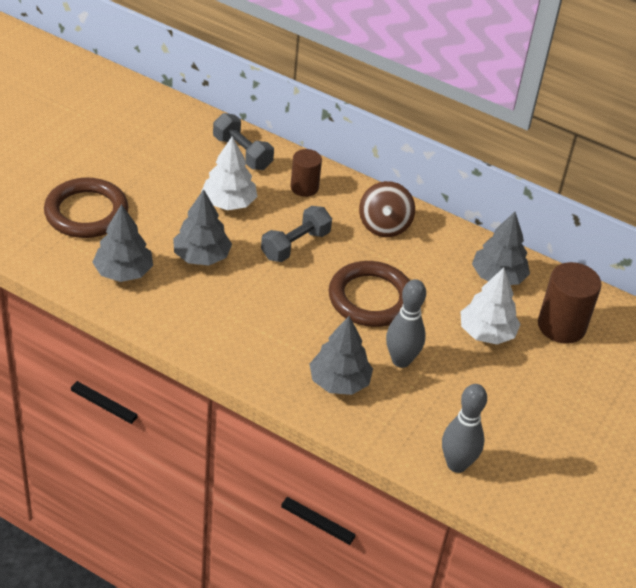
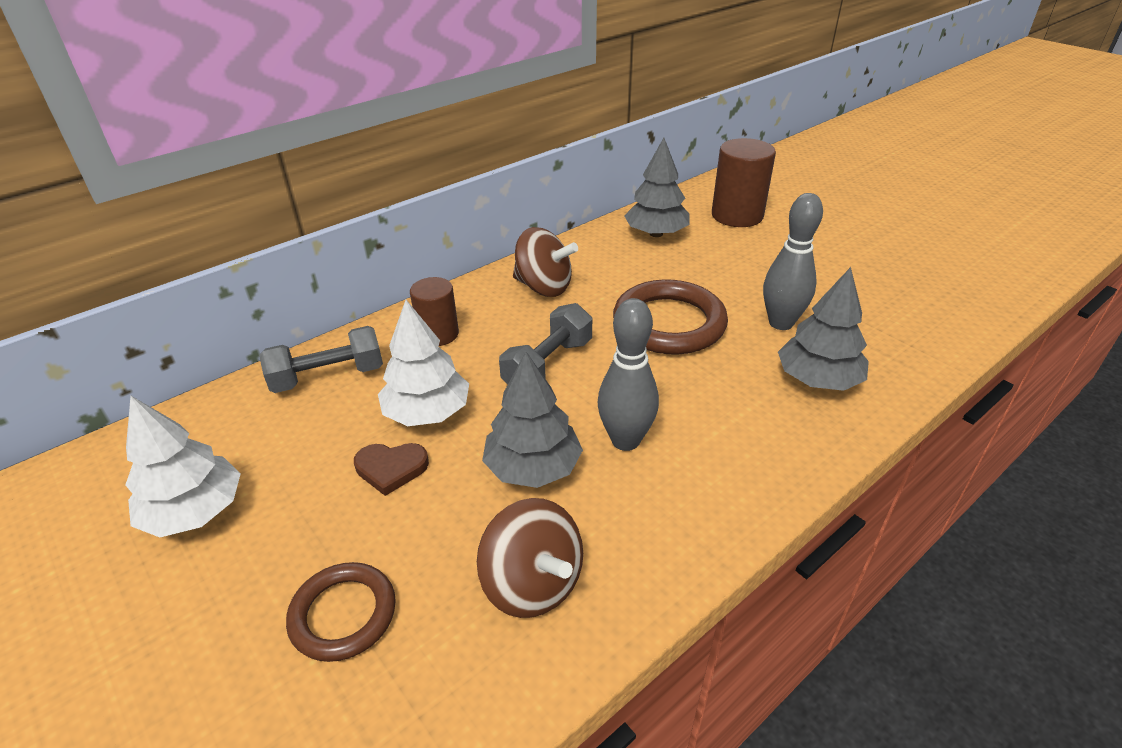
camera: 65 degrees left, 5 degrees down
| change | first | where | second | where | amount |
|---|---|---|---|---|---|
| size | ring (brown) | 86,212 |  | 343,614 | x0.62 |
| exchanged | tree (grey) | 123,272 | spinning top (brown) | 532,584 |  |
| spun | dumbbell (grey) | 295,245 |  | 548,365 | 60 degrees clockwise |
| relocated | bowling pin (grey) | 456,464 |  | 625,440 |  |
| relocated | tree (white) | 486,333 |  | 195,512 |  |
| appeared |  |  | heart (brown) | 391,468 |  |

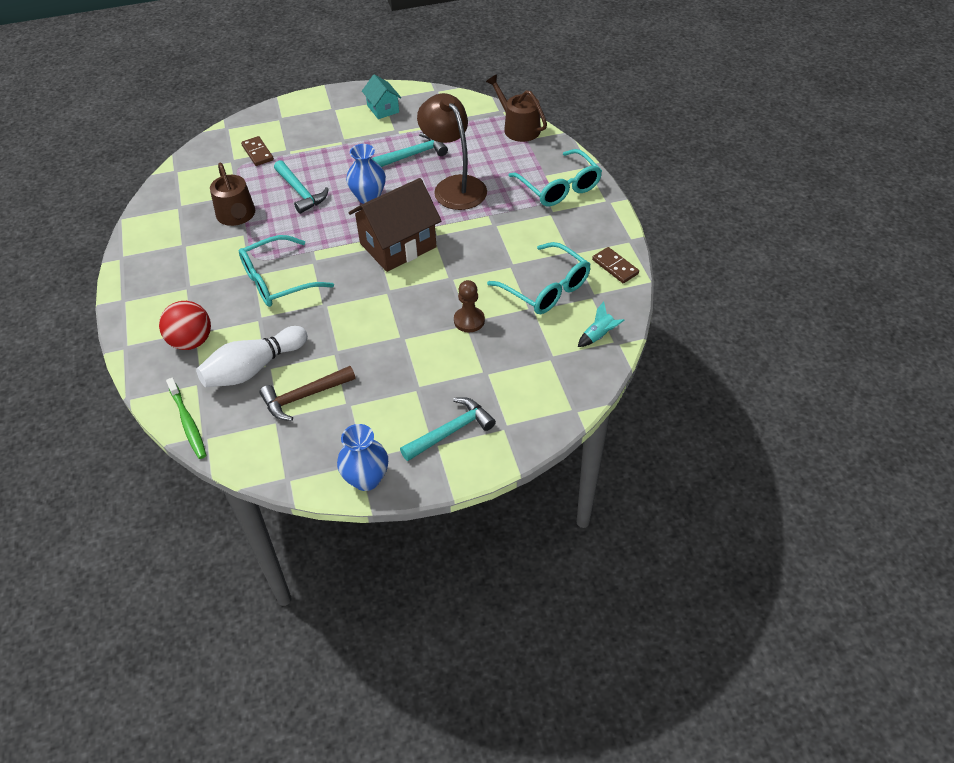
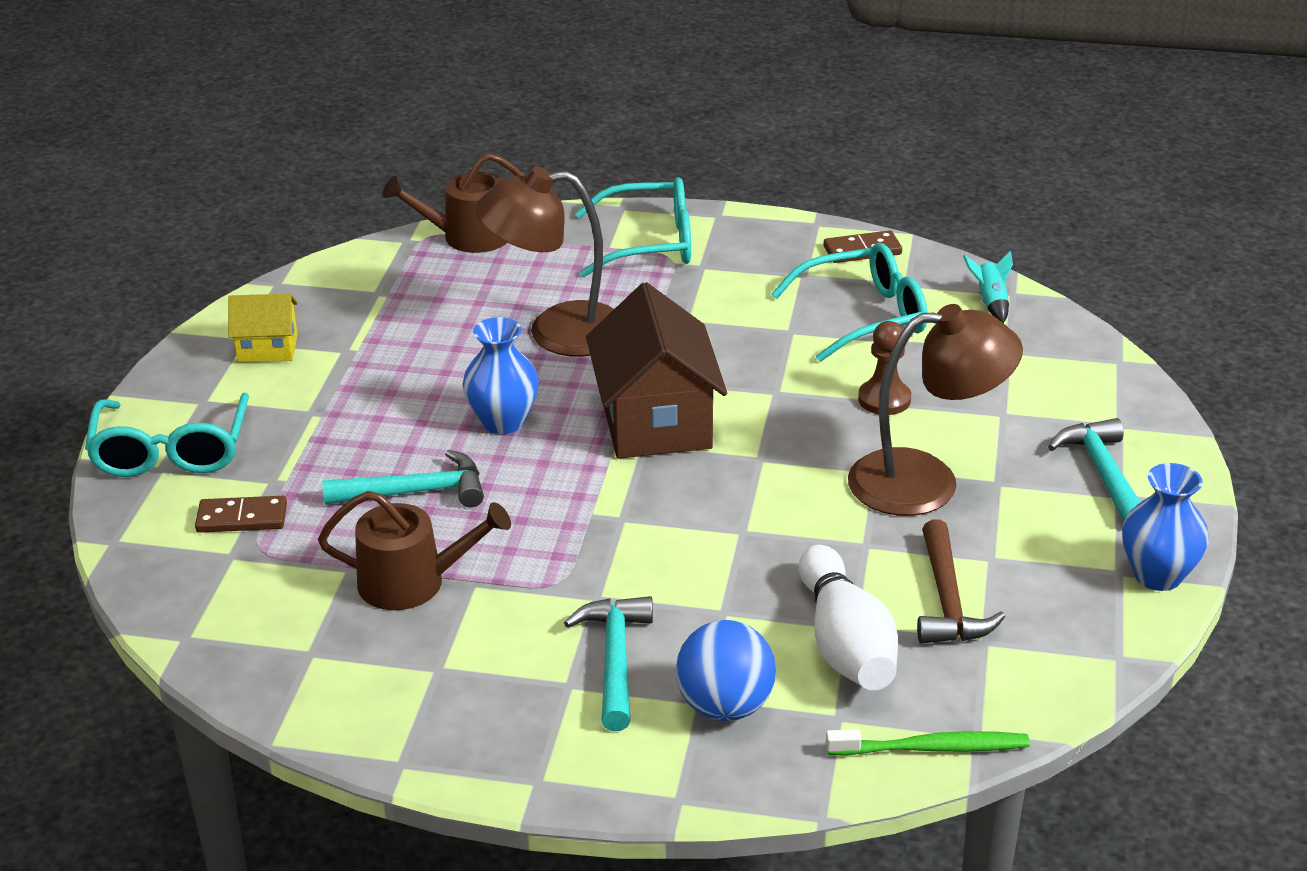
camera: 65 degrees left, 15 degrees down
| change | first | where | second | where | amount |
|---|---|---|---|---|---|
| colour | ball (red) | 191,341 | ball (blue) | 725,706 |  |
| relocated | glasses (turquoise) | 277,281 |  | 171,451 |  |
| colour | house (turquoise) | 383,109 | house (yellow) | 267,348 |  |
| relocated | hammer (turquoise) | 413,154 |  | 615,660 |  |
| appeared |  |  | lamp (brown) | 926,482 |  |

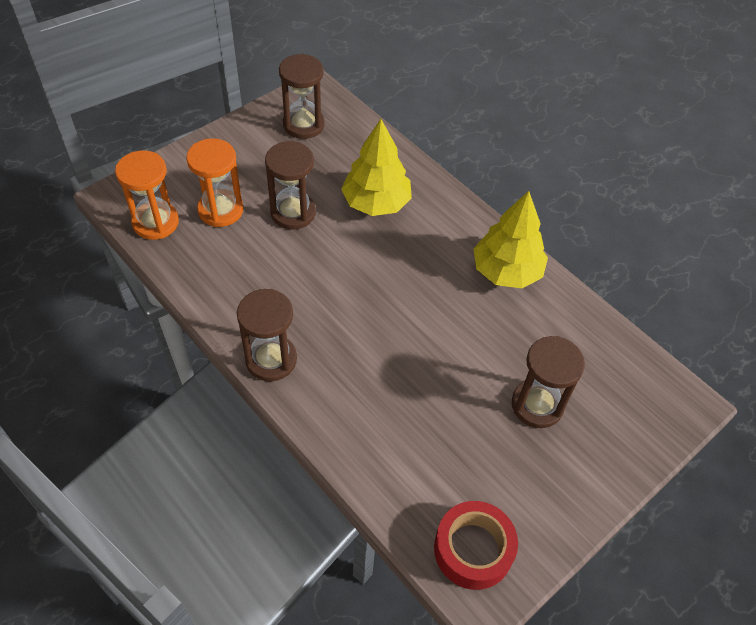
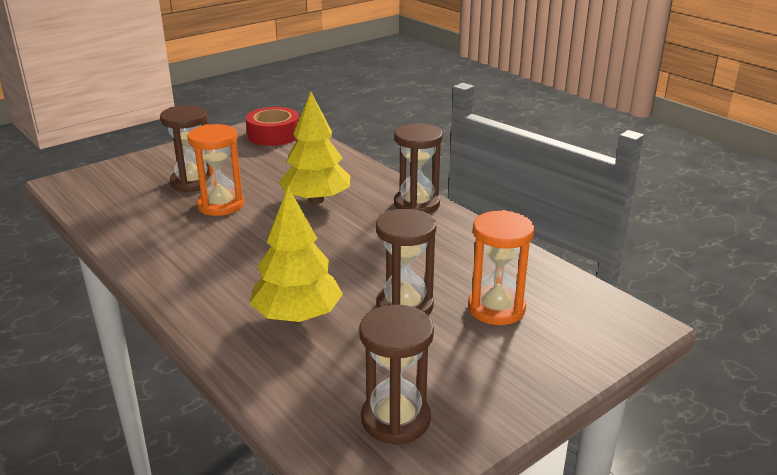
camera: 175 degrees left, 25 degrees down
| change | first | where | second | where | amount |
|---|---|---|---|---|---|
| relocated | hourglass (orange) | 155,222 |  | 220,205 |  |
| relocated | tree (yellow) | 506,271 |  | 316,200 |  |

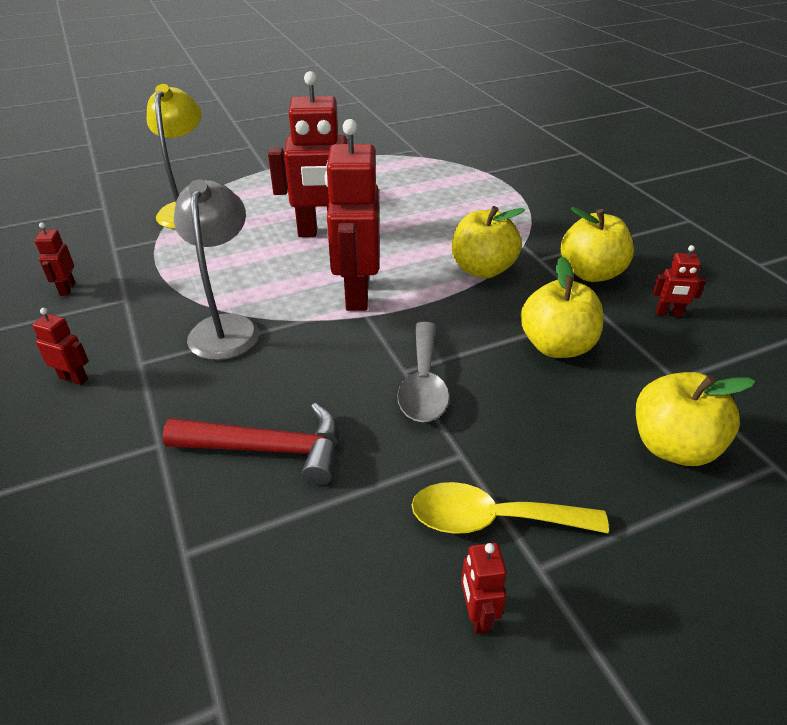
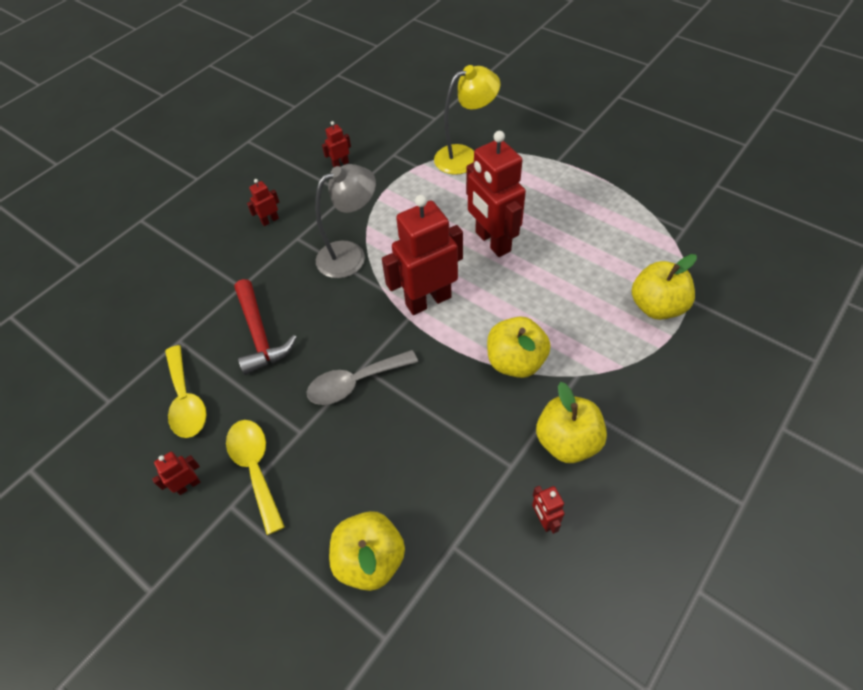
camera: 65 degrees right, 15 degrees up
| change | first | where | second | where | amount |
|---|---|---|---|---|---|
| spun | robot (red) | 74,378 |  | 270,220 | 120 degrees counterclockwise |
| relocated | apple (yellow) | 556,346 |  | 656,306 |  |
| appeared |  |  | spoon (yellow) | 186,400 |  |

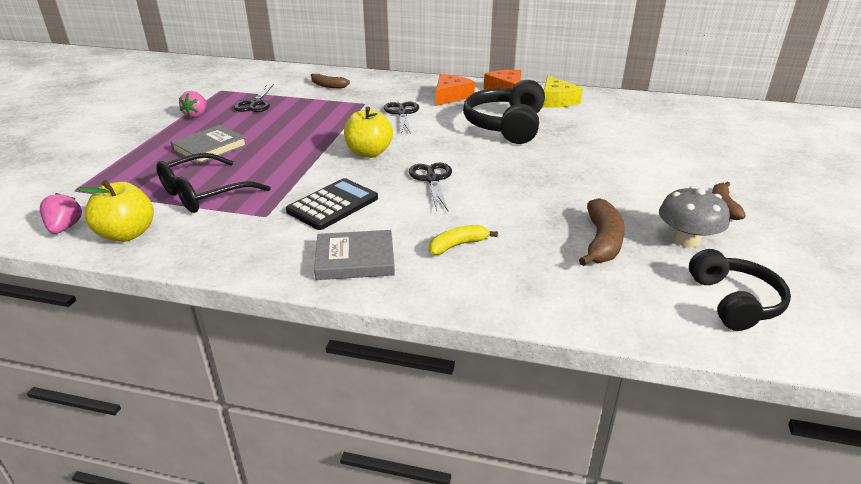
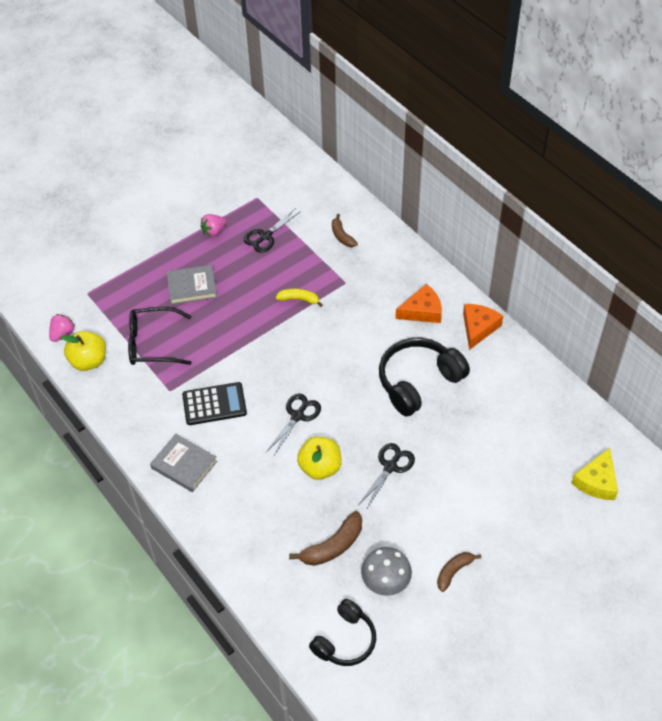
camera: 40 degrees right, 20 degrees up
| change | first | where | second | where | amount |
|---|---|---|---|---|---|
| relocated | apple (yellow) | 369,153 |  | 320,467 |  |
| relocated | scissors (black) | 402,113 |  | 390,467 |  |
| relocated | banana (yellow) | 458,245 |  | 299,299 |  |
| relocated | cheese (yellow) | 556,101 |  | 596,481 |  |

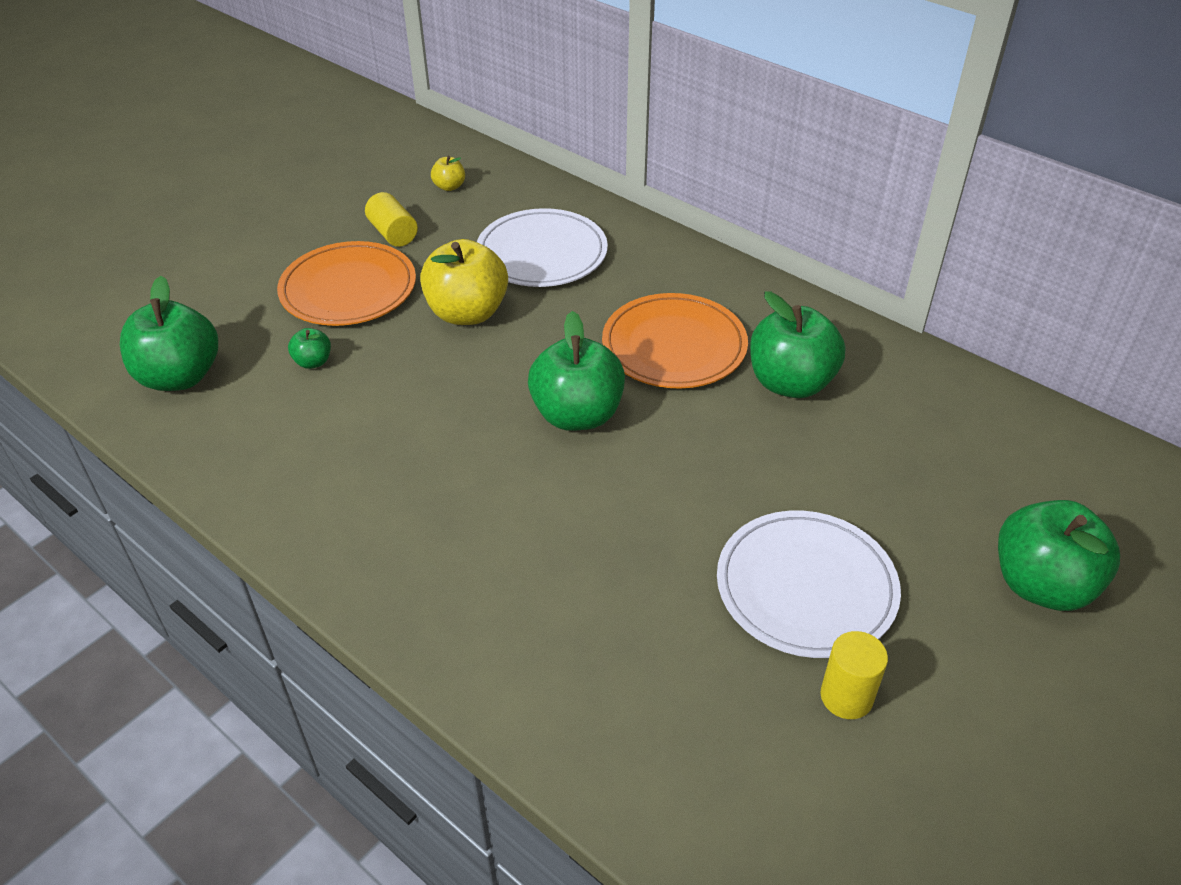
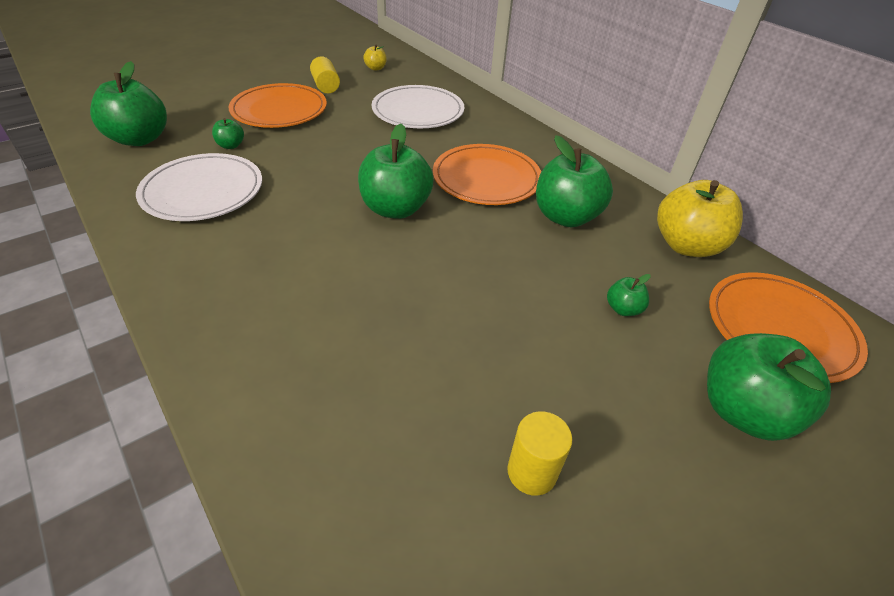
camera: 10 degrees right, 0 degrees up
| change | first | where | second | where | amount |
|---|---|---|---|---|---|
| relocated | apple (yellow) | 467,313 |  | 686,245 |  |
| relocated | plate (white) | 806,587 |  | 203,191 |  |
| appeared |  |  | apple (green) | 623,309 |  |
| appeared |  |  | plate (orange) | 780,329 |  |

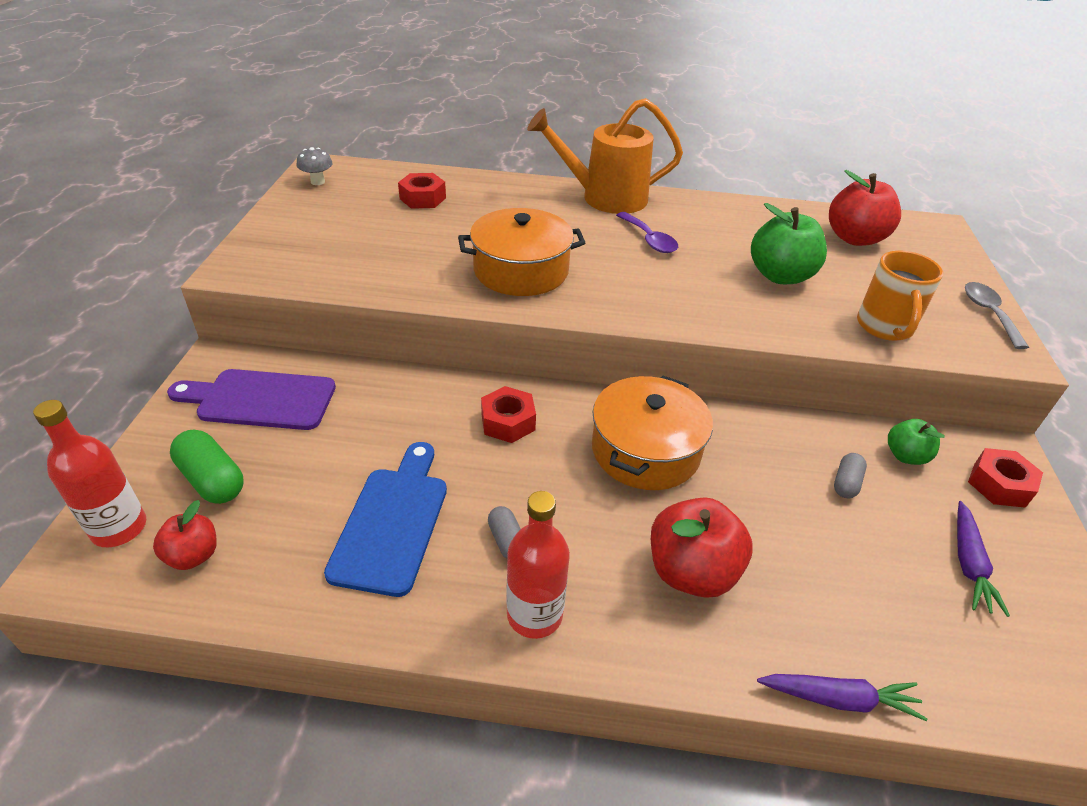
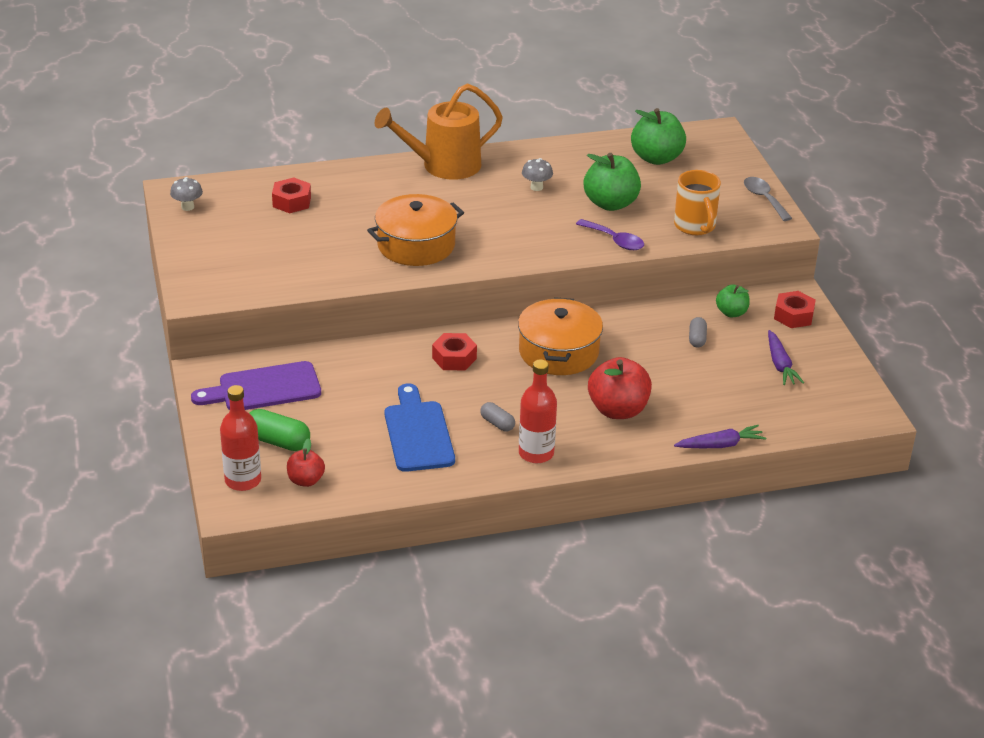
camera: 20 degrees left, 5 degrees down
| change | first | where | second | where | amount |
|---|---|---|---|---|---|
| relocated | spoon (purple) | 649,240 |  | 614,240 |  |
| colour | apple (red) | 854,238 | apple (green) | 656,158 |  |
| appeared |  |  | mushroom (grey) | 536,187 |  |

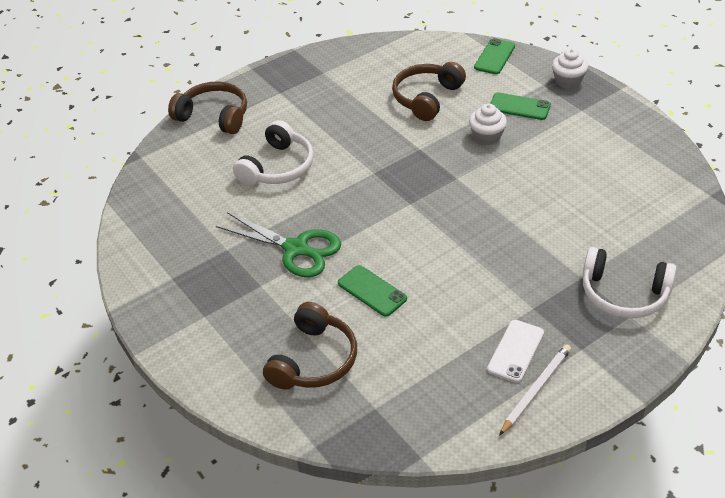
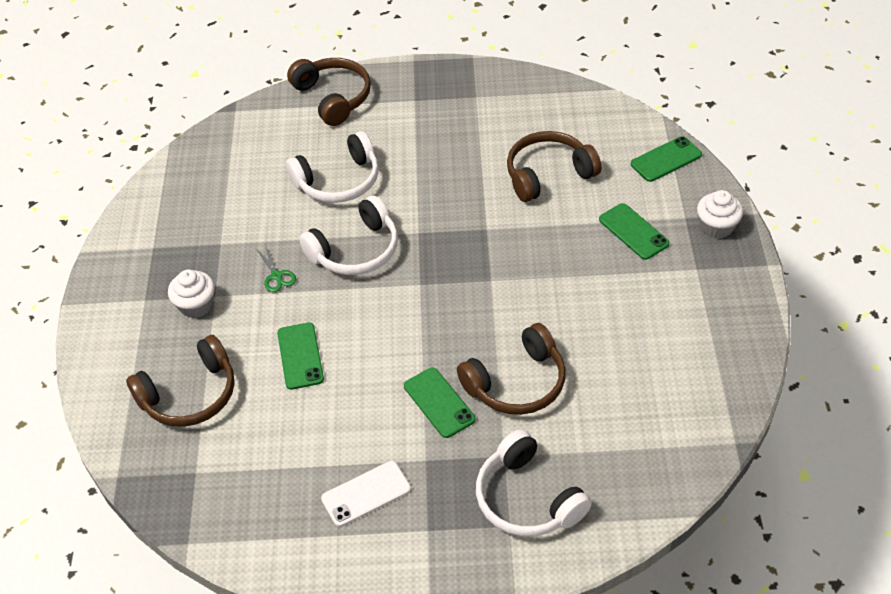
camera: 35 degrees right, 5 degrees up
| change | first | where | second | where | amount |
|---|---|---|---|---|---|
| size | scissors (green) | 296,249 |  | 277,276 | x0.44 |
| relocated | cupcake (white) | 486,137 |  | 196,305 |  |
| missing | pencil (white) | 536,390 |  |  |  |
| appeared |  |  | headphones (white) | 355,250 |  |
| appeared |  |  | phone (green) | 439,402 |  |
| appeared |  |  | headphones (brown) | 517,383 |  |

